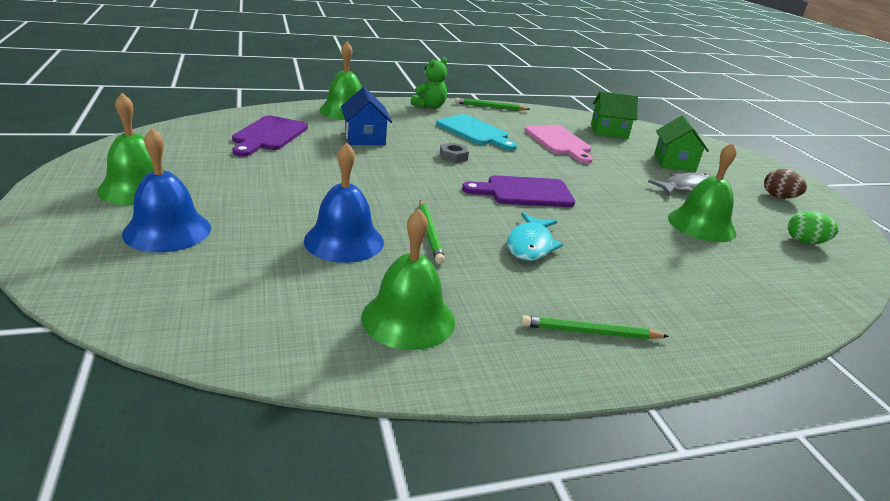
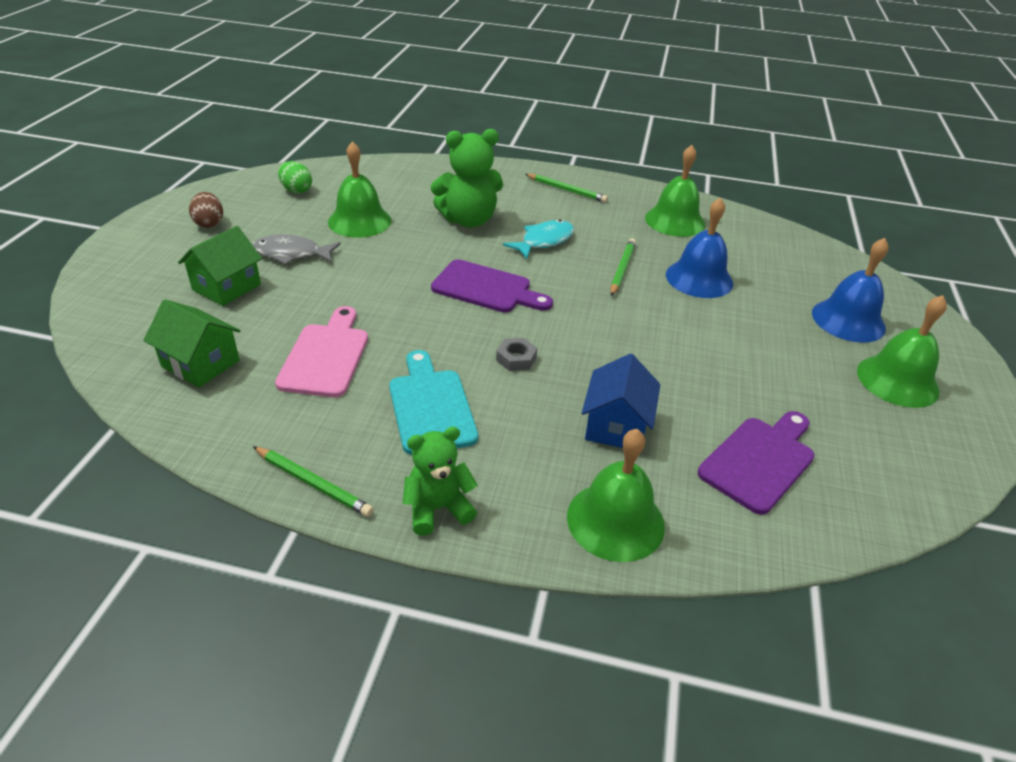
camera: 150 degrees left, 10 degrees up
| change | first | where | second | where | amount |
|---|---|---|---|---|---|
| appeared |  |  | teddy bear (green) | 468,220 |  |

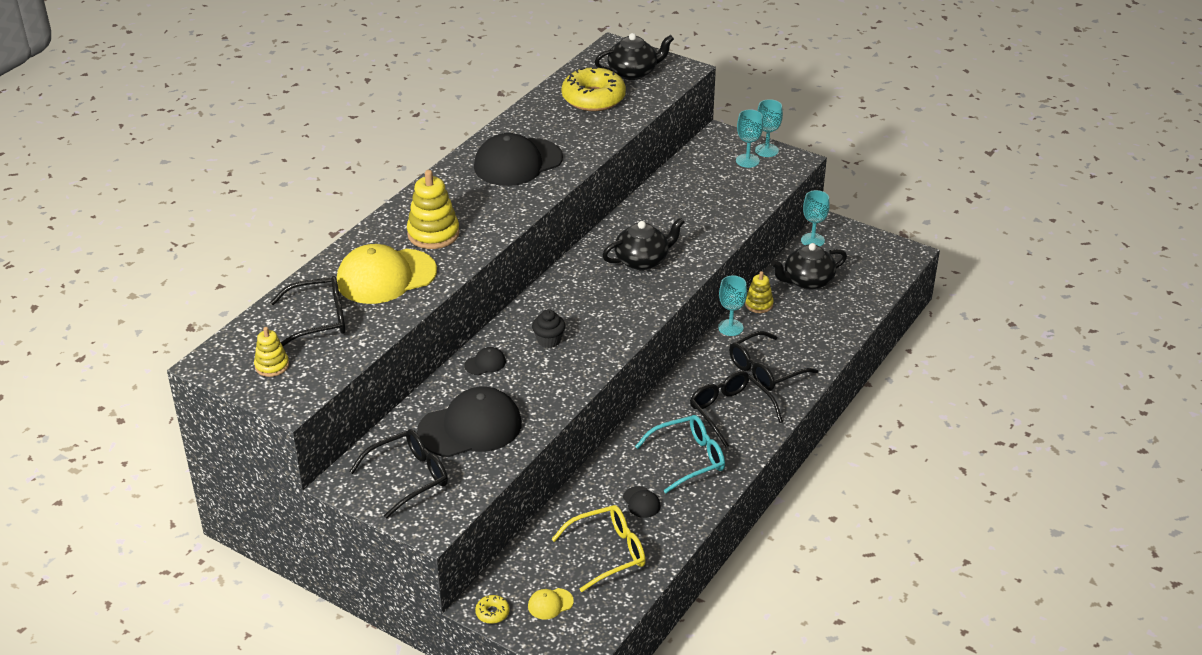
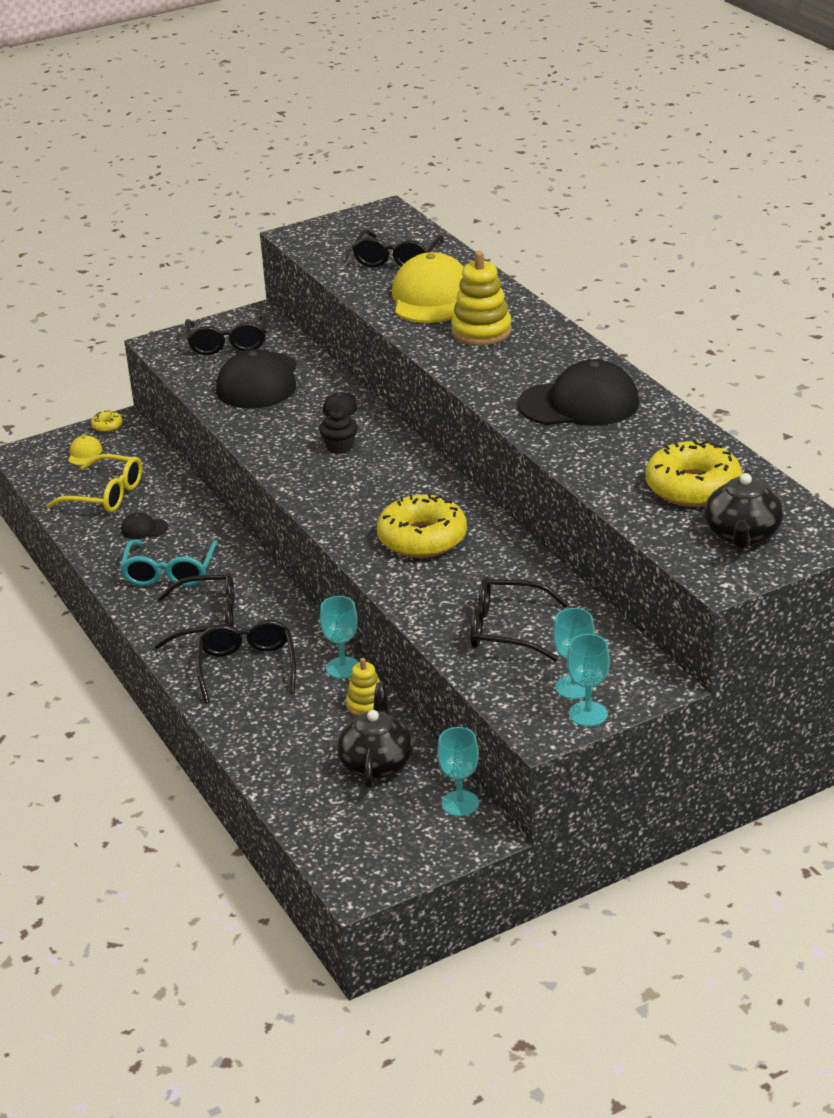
camera: 120 degrees right, 5 degrees down
| change | first | where | second | where | amount |
|---|---|---|---|---|---|
| missing | stacking toy (yellow) | 272,366 |  |  |  |
| spun | cap (black) | 518,162 |  | 579,403 | 90 degrees clockwise |
| spun | glasses (yellow) | 608,553 |  | 105,495 | 75 degrees counterclockwise |
| exchanged | teapot (black) | 642,260 | donut (yellow) | 422,538 |  |
| appeared |  |  | glasses (black) | 506,630 |  |

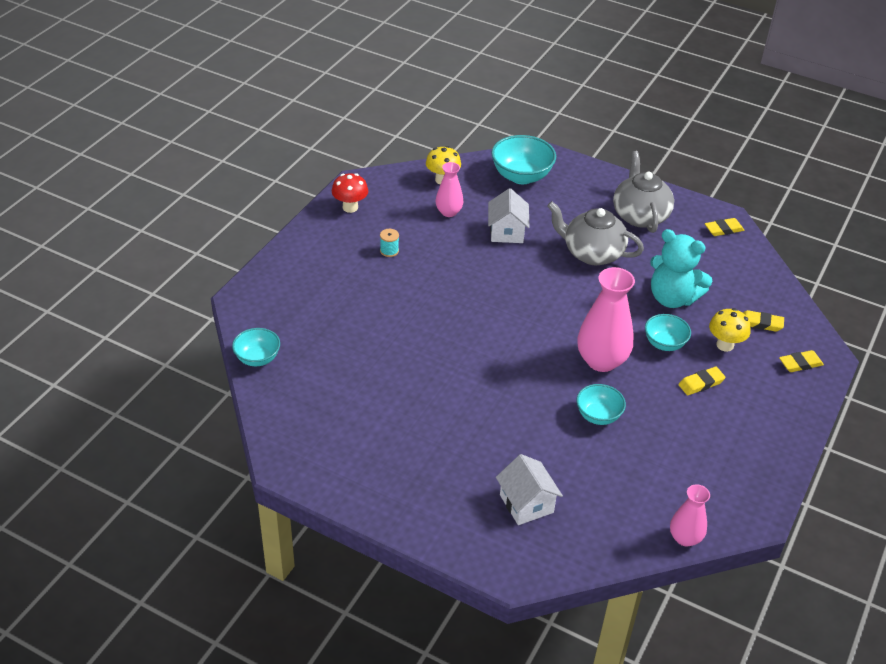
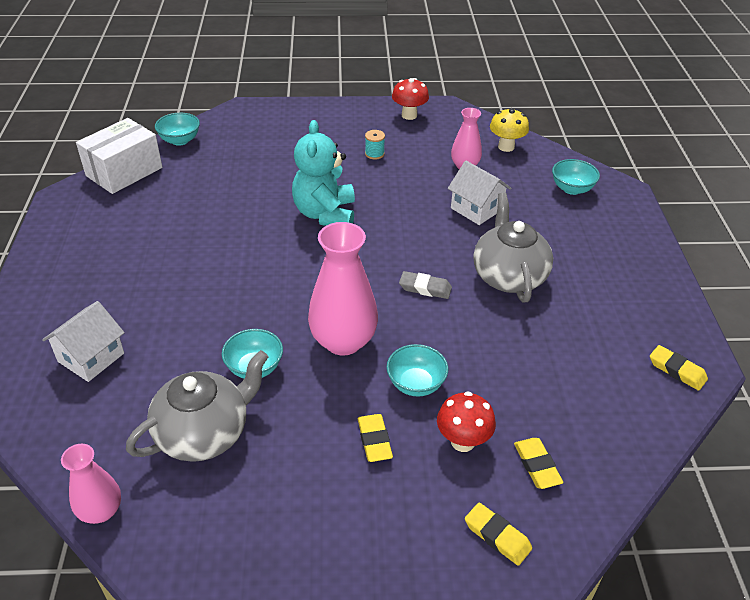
camera: 60 degrees right, 0 degrees up
| change | first | where | second | where | amount |
|---|---|---|---|---|---|
| spun | house (white) | 507,232 |  | 476,209 | 75 degrees clockwise |
| size | bowl (turquoise) | 521,176 |  | 572,189 | x0.62 |
| relocated | teapot (grey) | 639,215 |  | 204,433 |  |
| relocated | teddy bear (turquoise) | 672,298 |  | 325,214 |  |
| spun | eraser (yellow) | 701,383 |  | 374,440 | 45 degrees clockwise |
| colour | mushroom (yellow) | 725,345 | mushroom (red) | 462,441 |  |
| appeared |  |  | box (white) | 124,172 |  |
| appeared |  |  | eraser (grey) | 425,288 |  |

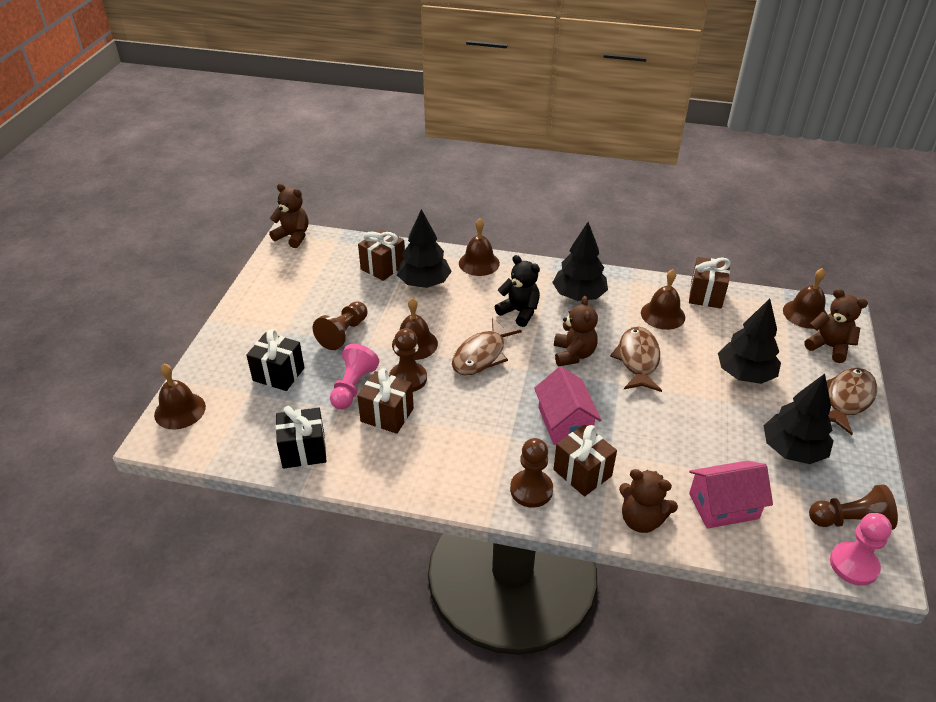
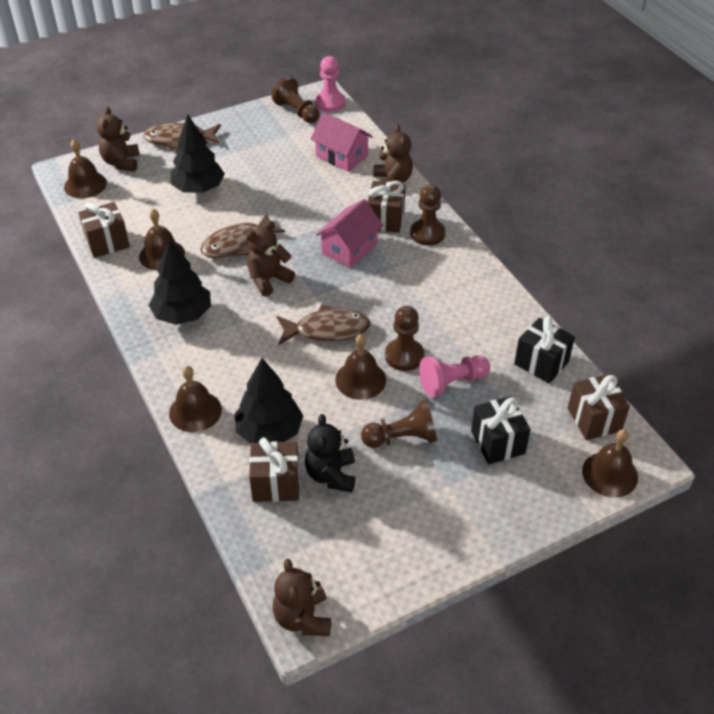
camera: 130 degrees left, 5 degrees up
| change | first | where | second | where | amount |
|---|---|---|---|---|---|
| relocated | gift (brown) | 387,415 |  | 594,419 |  |
| relocated | teddy bear (black) | 519,312 |  | 331,475 |  |
| missing | tree (black) | 792,450 |  |  |  |

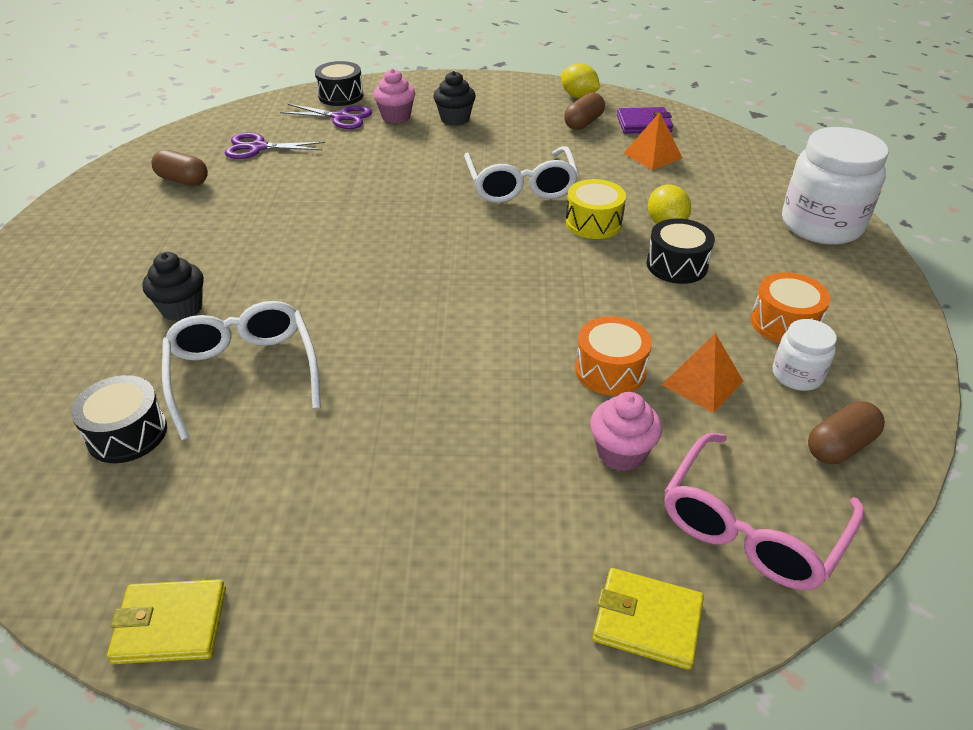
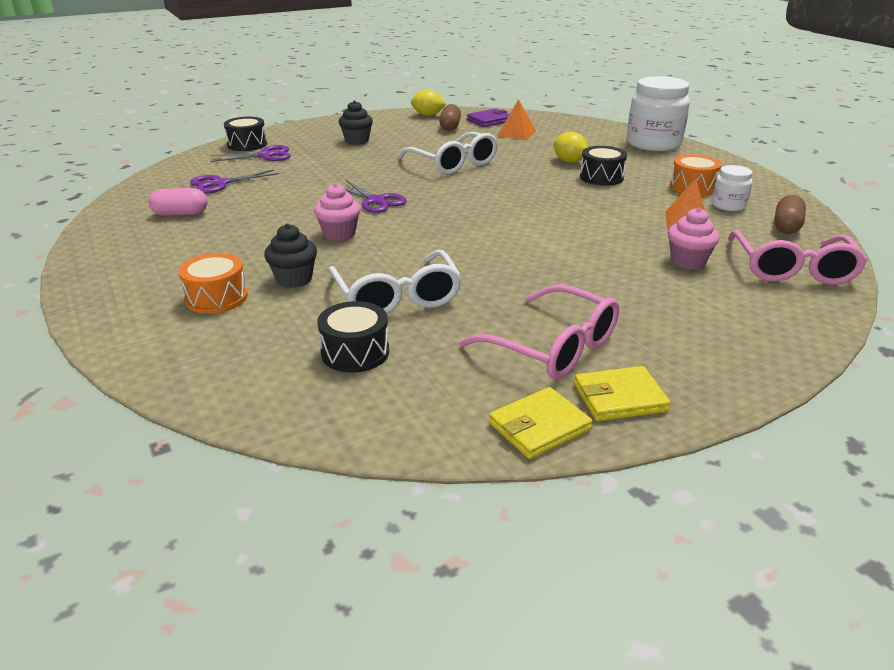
camera: 30 degrees left, 10 degrees down
| change | first | where | second | where | amount |
|---|---|---|---|---|---|
| colour | capsule (brown) | 183,180 | capsule (pink) | 181,214 |  |
| spun | glasses (white) | 243,373 |  | 397,297 | 150 degrees counterclockwise |
| relocated | cupcake (pink) | 396,116 |  | 339,234 |  |
| missing | drum (yellow) | 593,223 |  |  |  |
| relocated | drum (orange) | 610,370 |  | 216,298 |  |
| relocated | wallet (yellow) | 647,621 |  | 619,398 |  |
| appeared |  |  | scissors (purple) | 375,201 |  |
| appeared |  |  | glasses (pink) | 552,347 |  |

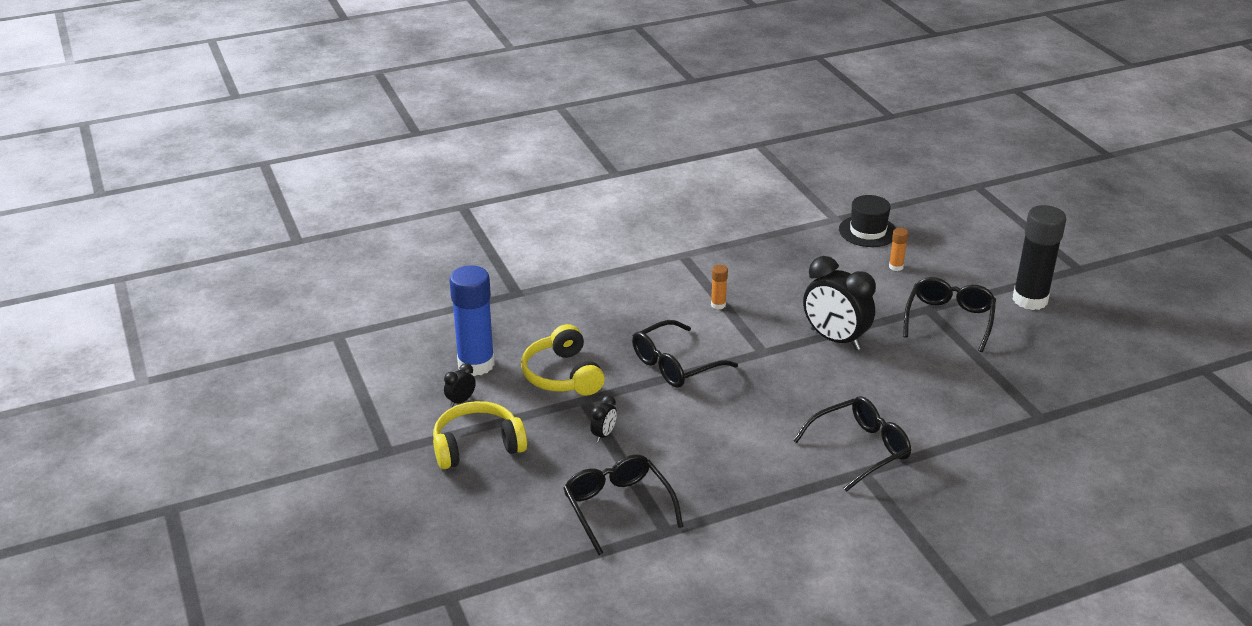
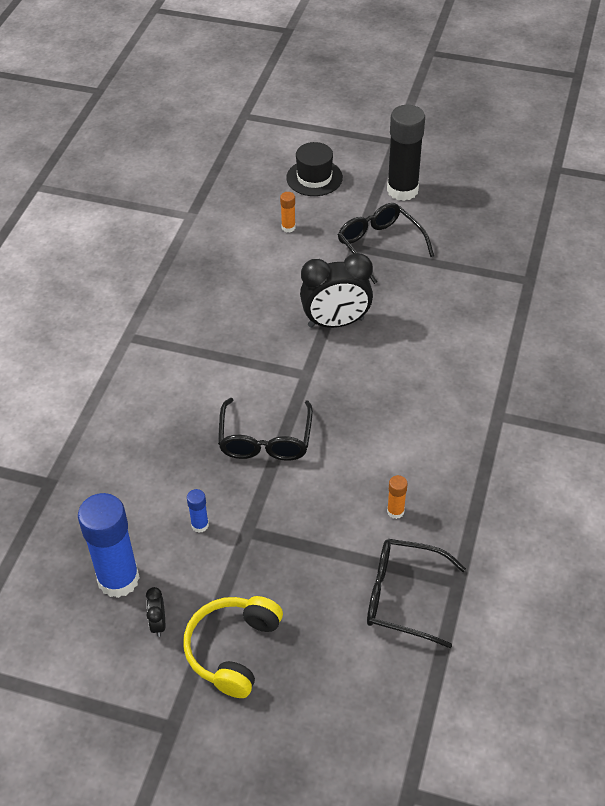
camera: 50 degrees left, 15 degrees up
| change | first | where | second | where | amount |
|---|---|---|---|---|---|
| exchanged | headphones (yellow) | 562,375 | glue stick (blue) | 200,525 |  |
| missing | clock (black) | 604,435 |  |  |  |
| relocated | glue stick (orange) | 718,305 |  | 395,511 |  |
| missing | glasses (black) | 860,449 |  |  |  |
| relocated | hat (black) | 868,231 |  | 314,178 |  |

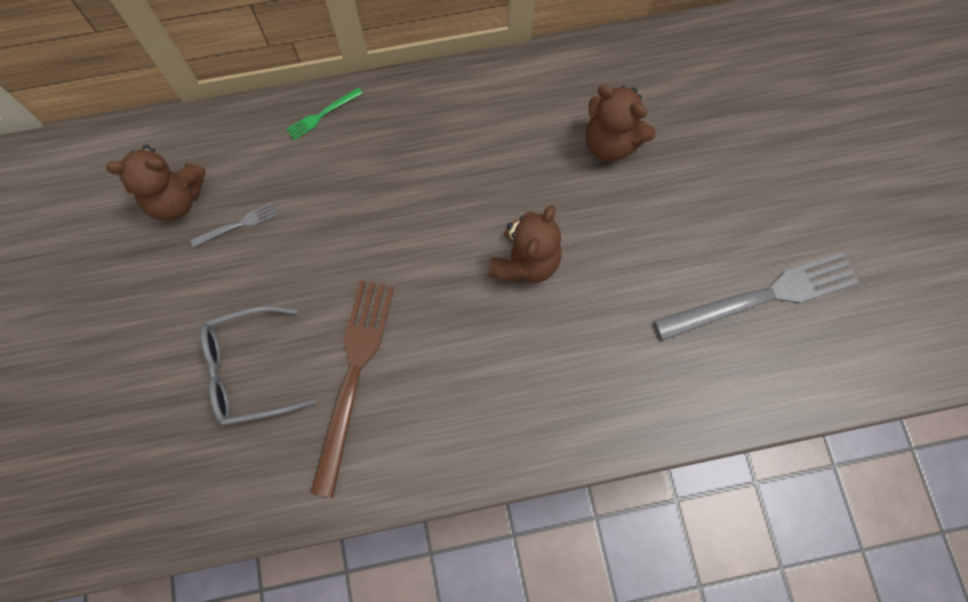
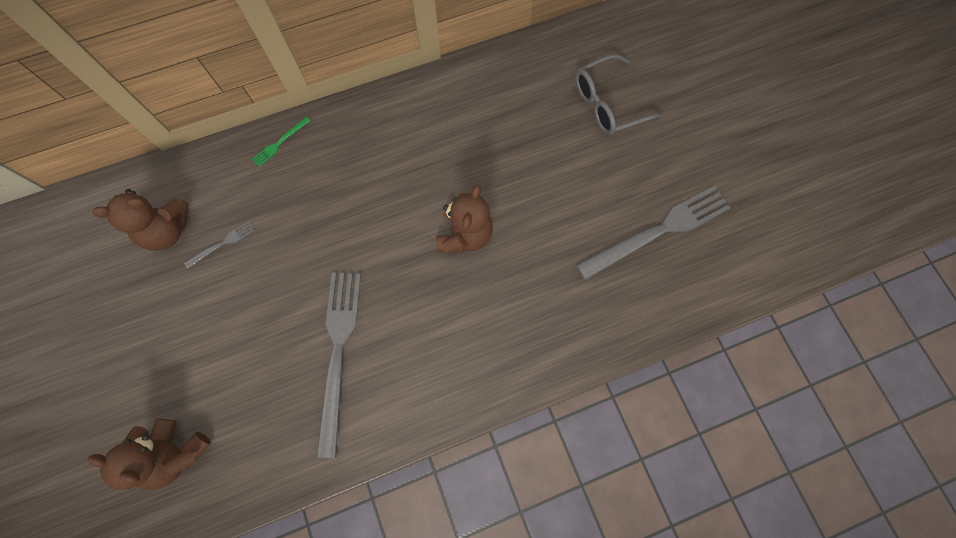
camera: 10 degrees left, 0 degrees up
| change | first | where | second | where | amount |
|---|---|---|---|---|---|
| relocated | glasses (grey) | 248,370 |  | 608,104 |  |
| colour | fork (brown) | 353,376 | fork (grey) | 338,352 |  |
| relocated | teddy bear (brown) | 611,143 |  | 175,453 |  |

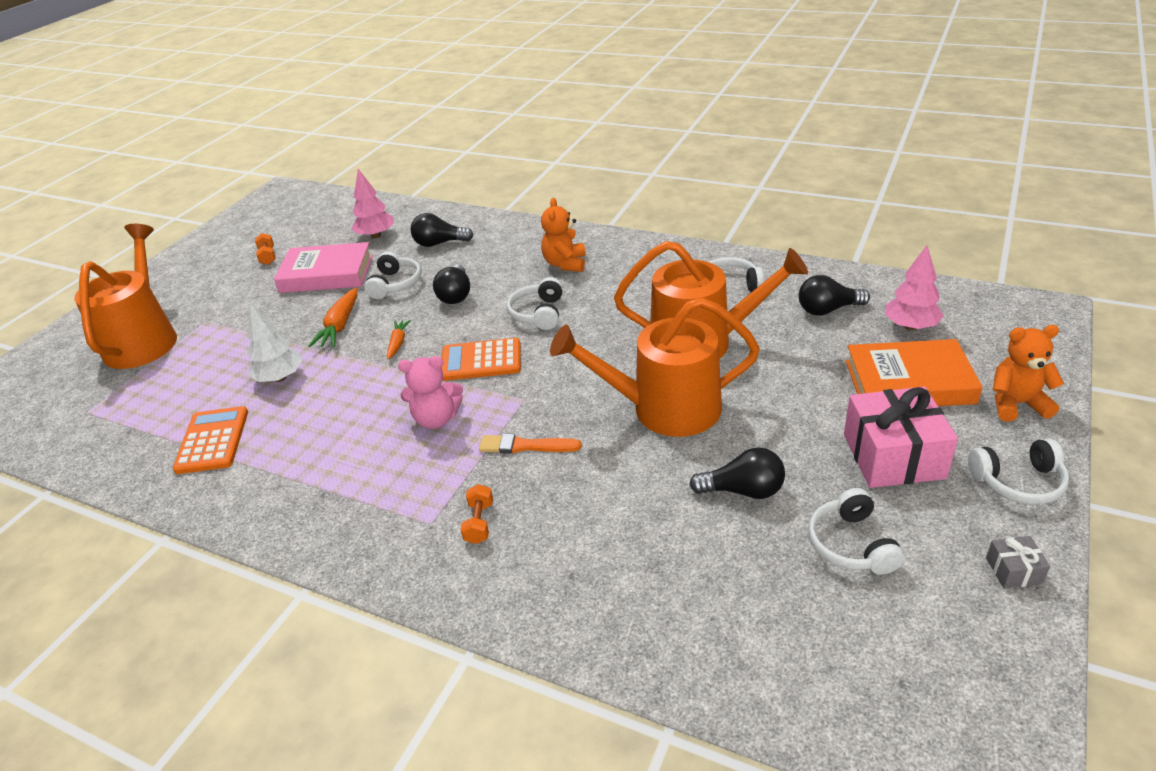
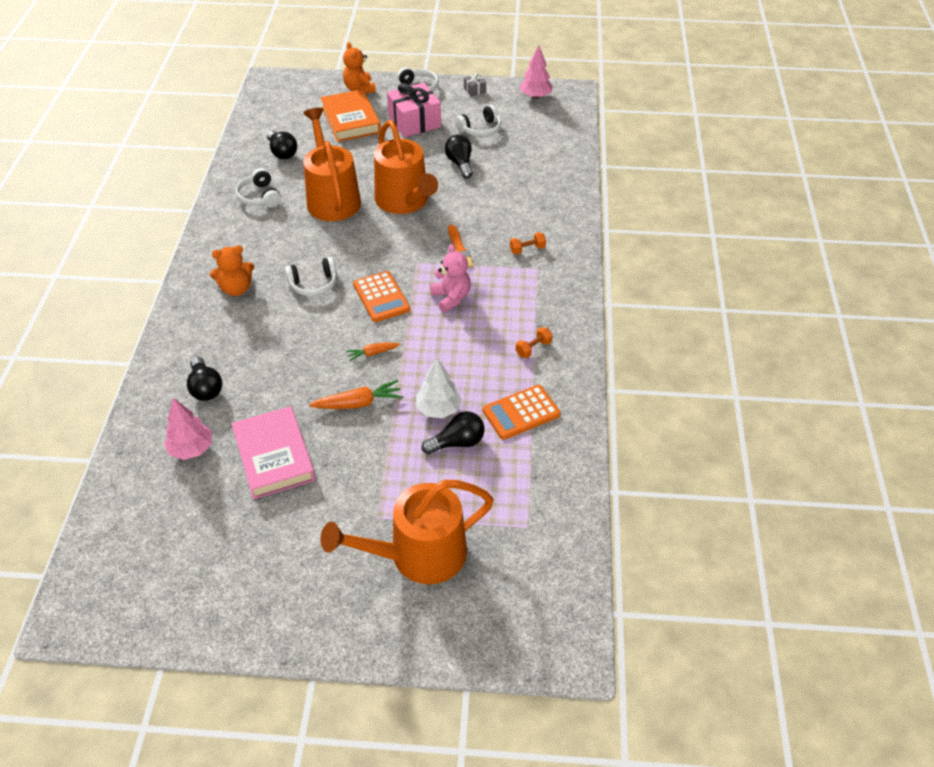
camera: 115 degrees left, 10 degrees up
| change | first | where | second | where | amount |
|---|---|---|---|---|---|
| relocated | dumbbell (orange) | 268,256 |  | 533,348 |  |
| missing | headphones (white) | 395,284 |  |  |  |
| relocated | light bulb (black) | 456,295 |  | 457,442 |  |
| relocated | tree (pink) | 910,326 |  | 535,96 |  |

